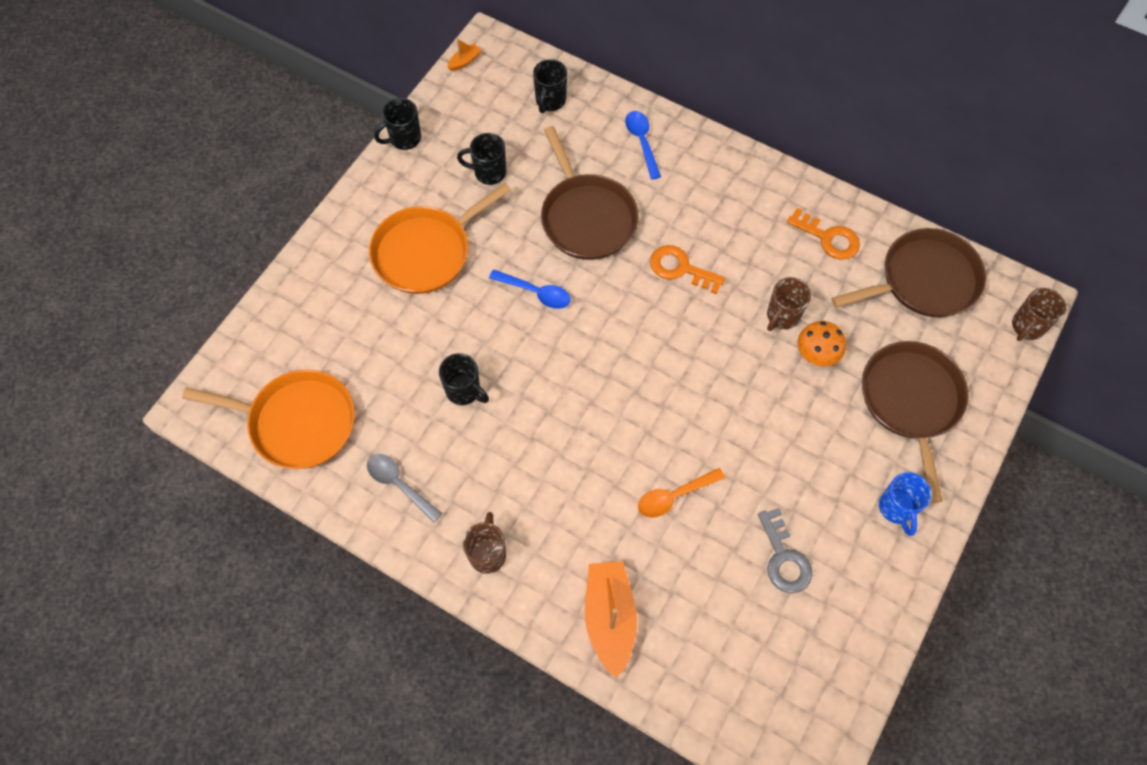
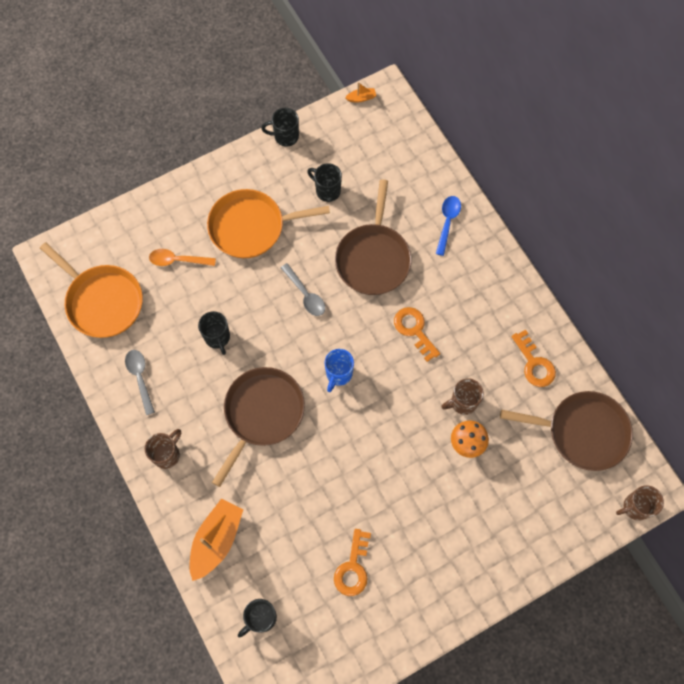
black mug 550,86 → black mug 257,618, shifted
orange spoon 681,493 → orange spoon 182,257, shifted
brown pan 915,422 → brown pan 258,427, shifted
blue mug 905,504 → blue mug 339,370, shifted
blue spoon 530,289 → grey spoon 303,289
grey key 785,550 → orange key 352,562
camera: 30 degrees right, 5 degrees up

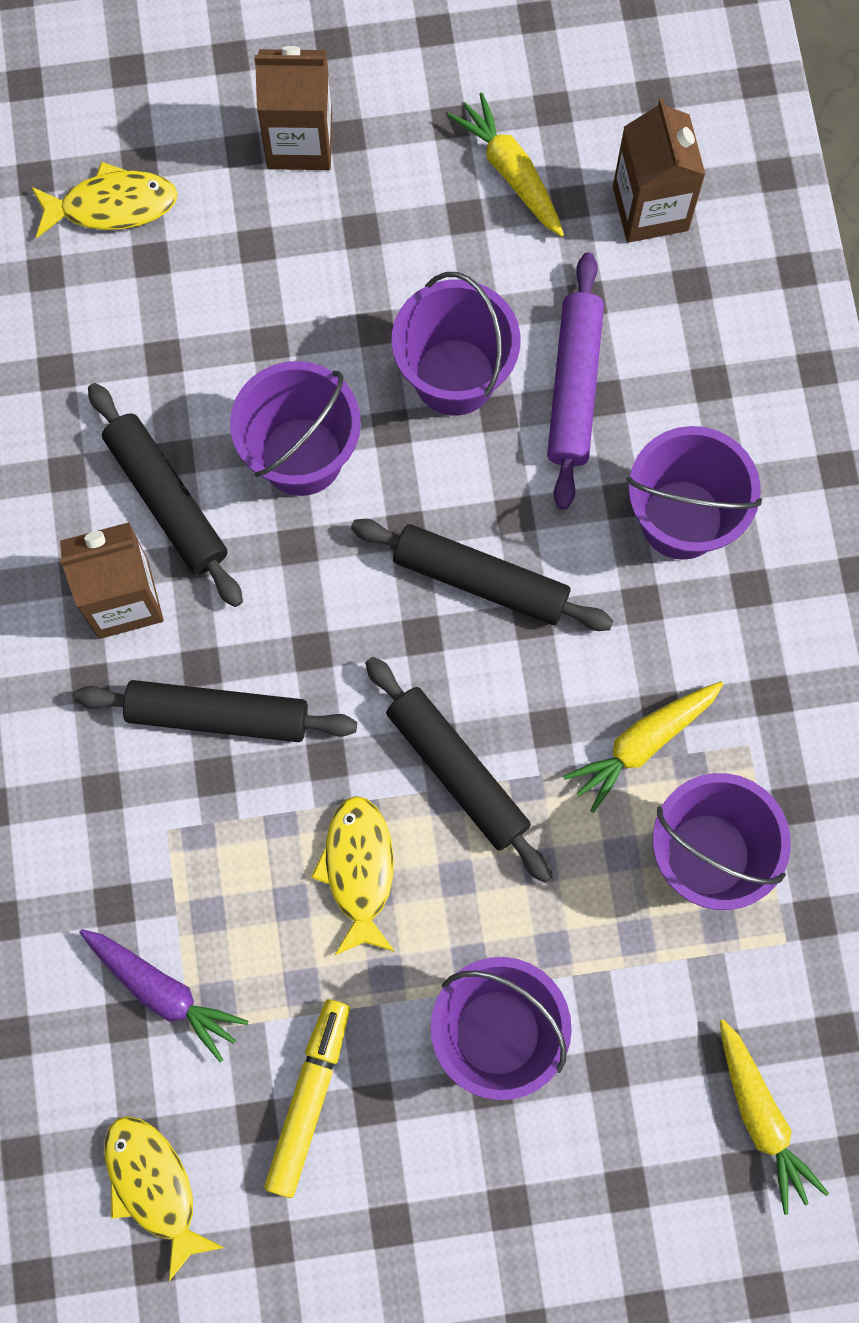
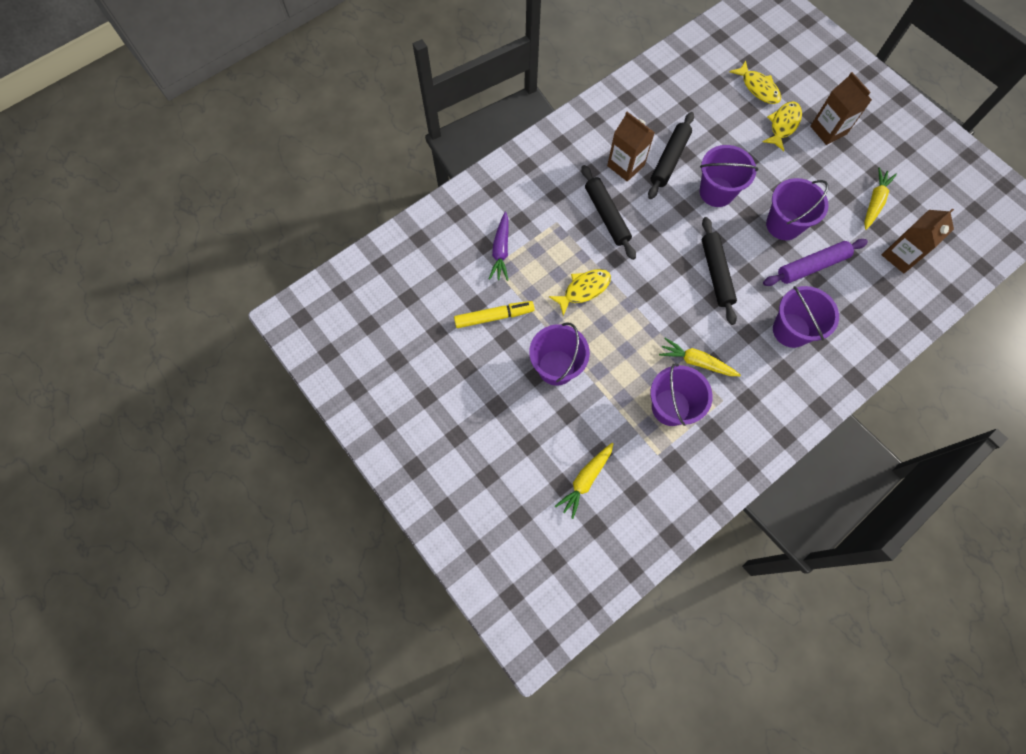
black rolling pin 459,770 → -
yellow fish 164,1198 → yellow fish 782,126, shifted
camera: 60 degrees right, 5 degrees down

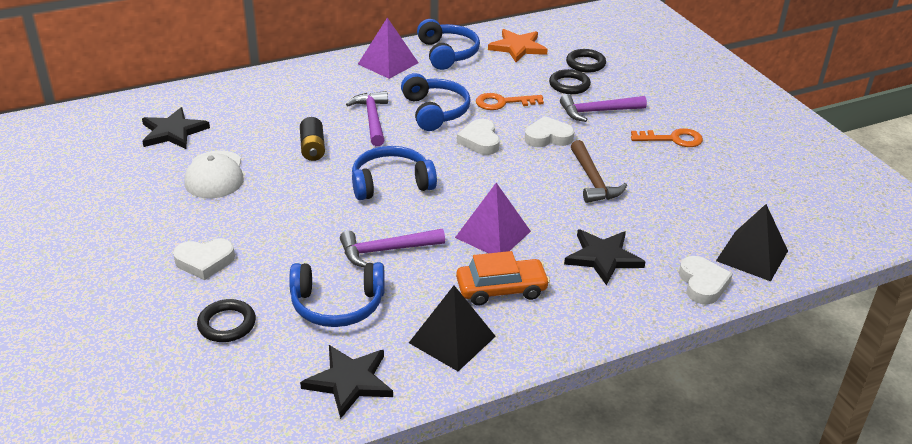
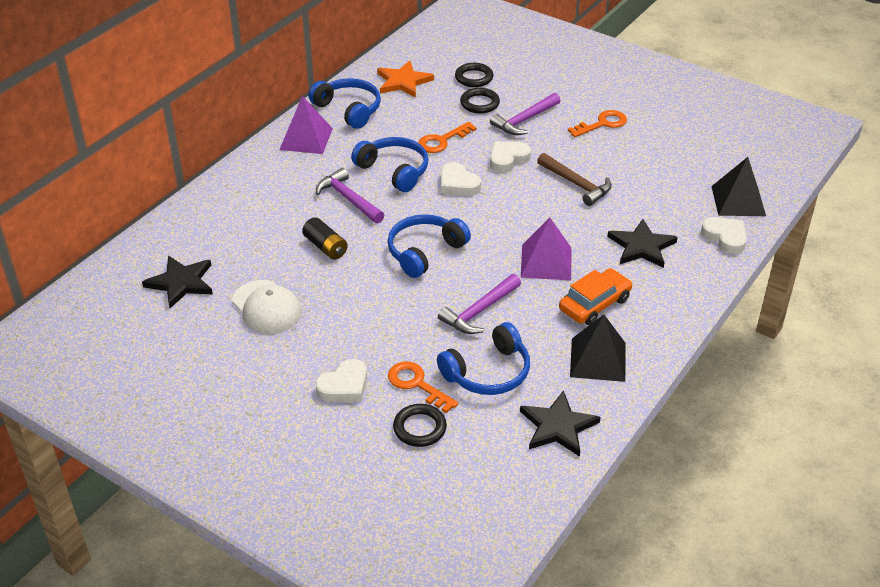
- → orange key 423,387
camera: 30 degrees left, 5 degrees up

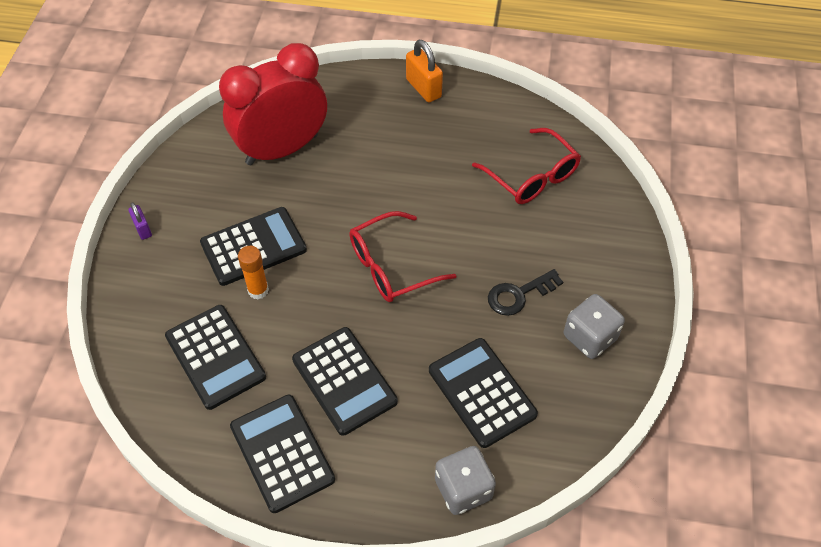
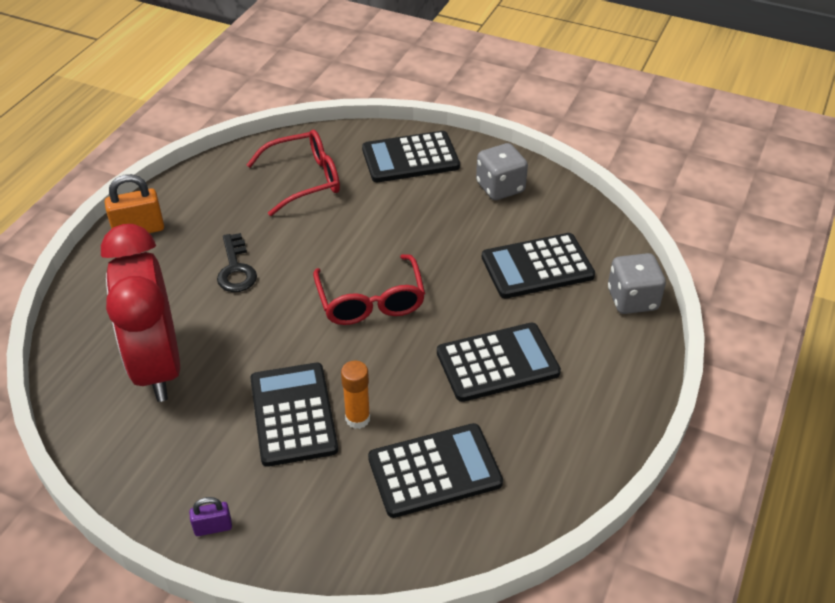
black calculator 282,454 → black calculator 411,156, shifted
black key 525,292 → black key 237,262, shifted
camera: 75 degrees left, 10 degrees down

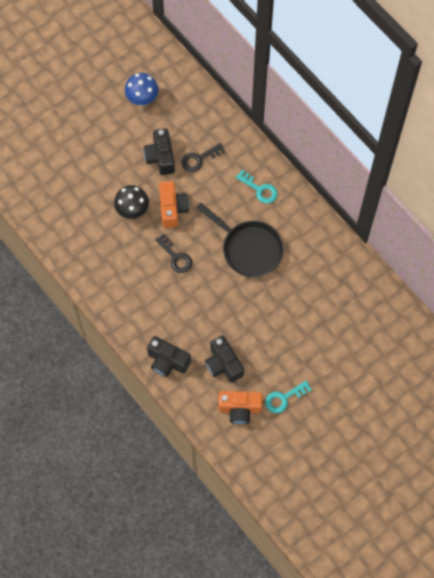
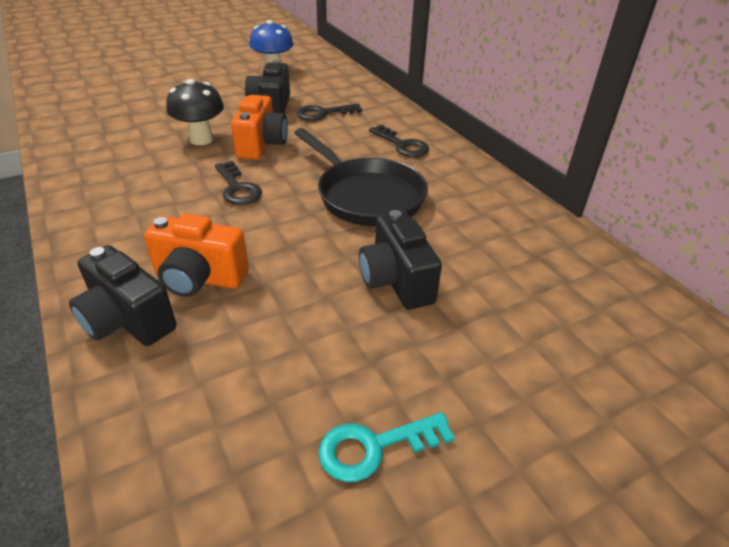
black camera 224,359 → black camera 400,260, shifted
orange camera 240,407 → orange camera 196,255, shifted
turquoise key 256,187 → black key 399,141
camera: 10 degrees right, 30 degrees down

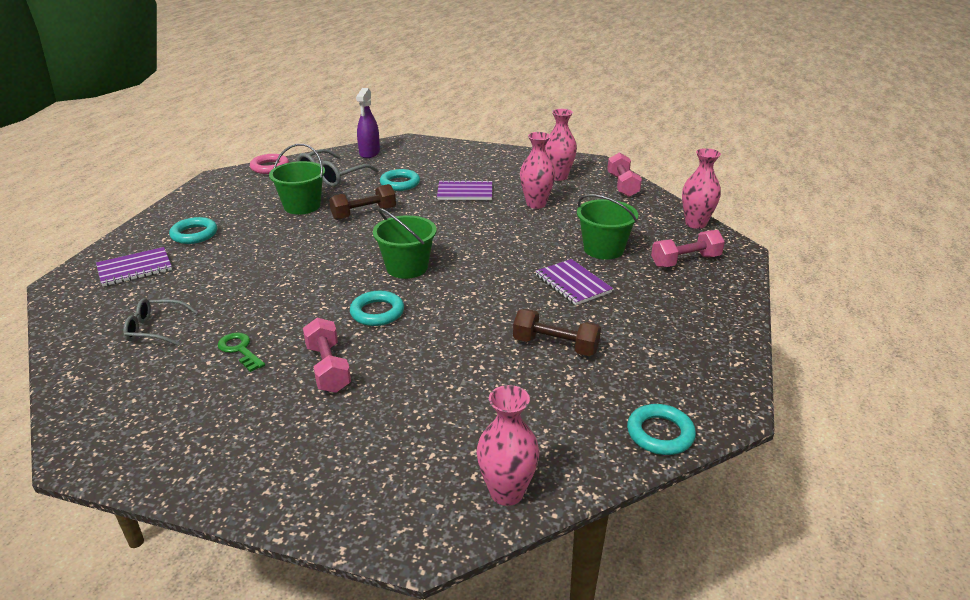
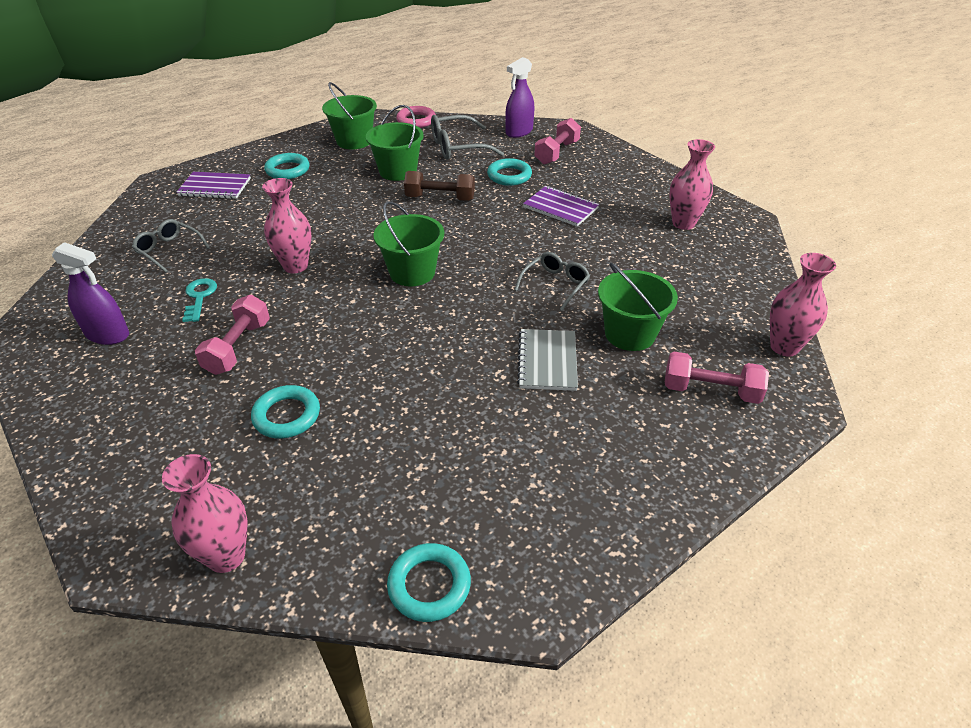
brown dumbbell 557,332 → -
- → purple spray bottle 90,293
- → green bucket 349,115
- → grey glasses 552,281
turquoise ring 377,308 → turquoise ring 285,412, shifted
pink vase 537,170 → pink vase 286,225, shifted
pink dumbbell 624,174 → pink dumbbell 557,141, shifted
green key 241,352 → turquoise key 199,300
purple notebook 574,282 → grey notebook 547,360
camera: 35 degrees right, 10 degrees up

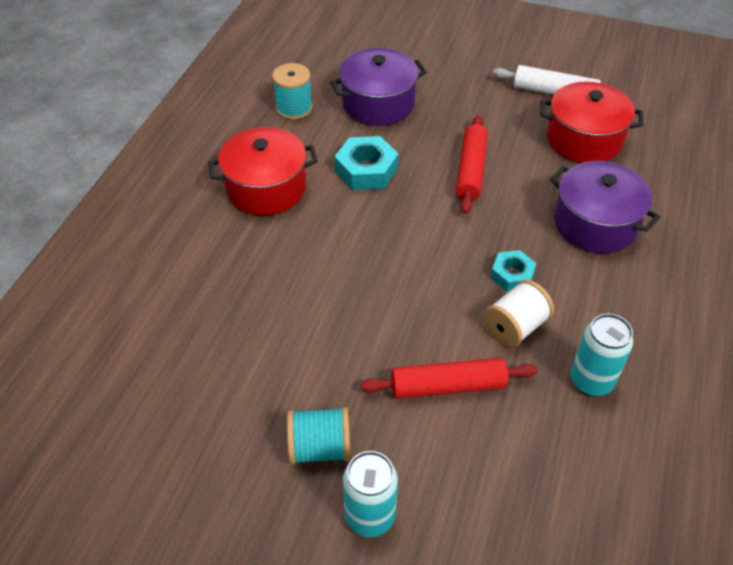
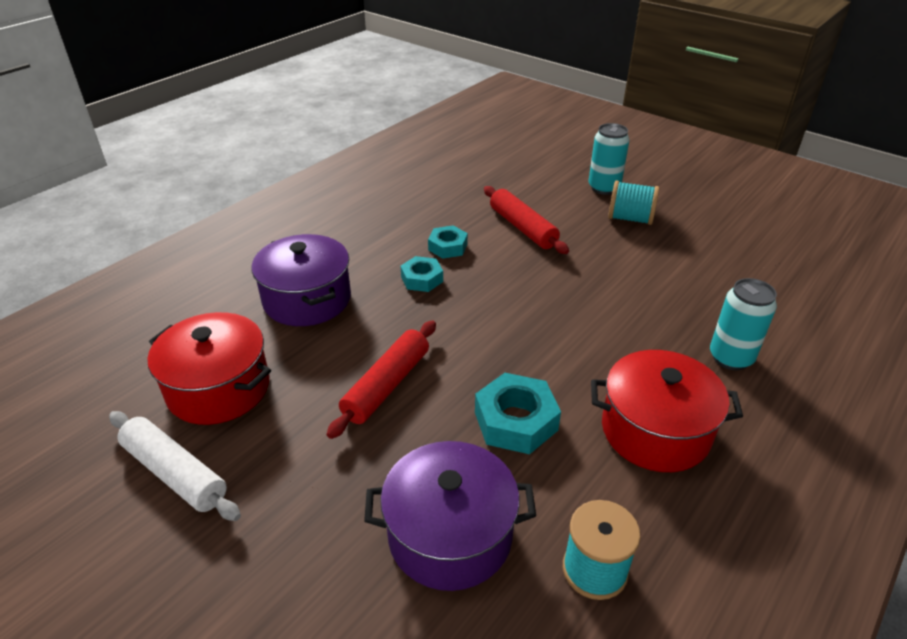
turquoise can 601,355 → turquoise can 743,324, shifted
white spool 518,313 → turquoise nut 448,242
red rolling pin 449,378 → red rolling pin 526,220, 45 degrees clockwise
camera: 160 degrees left, 10 degrees down

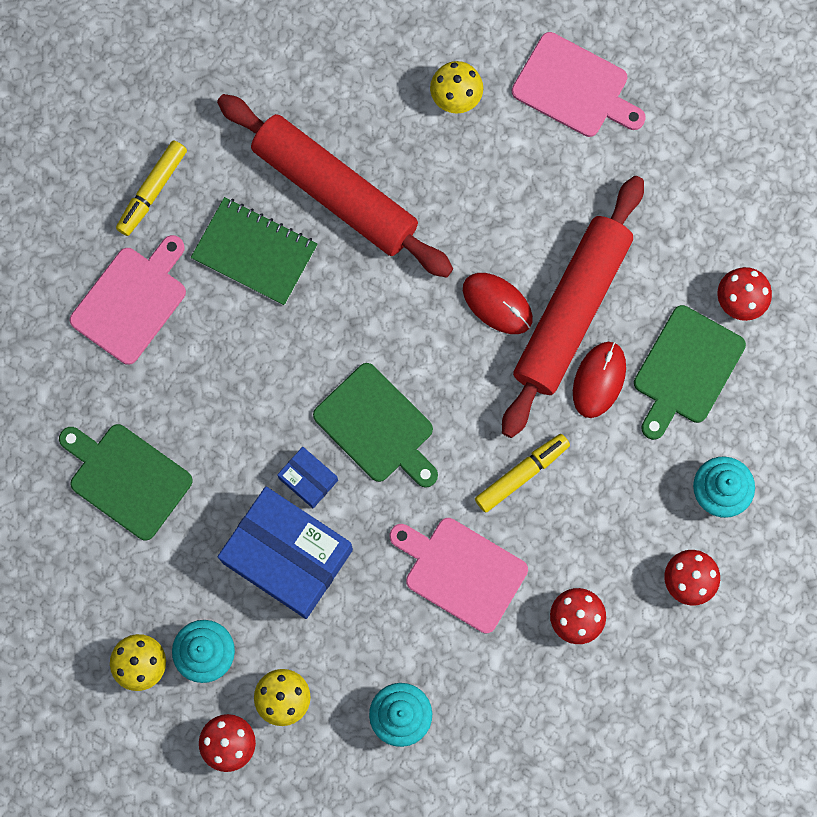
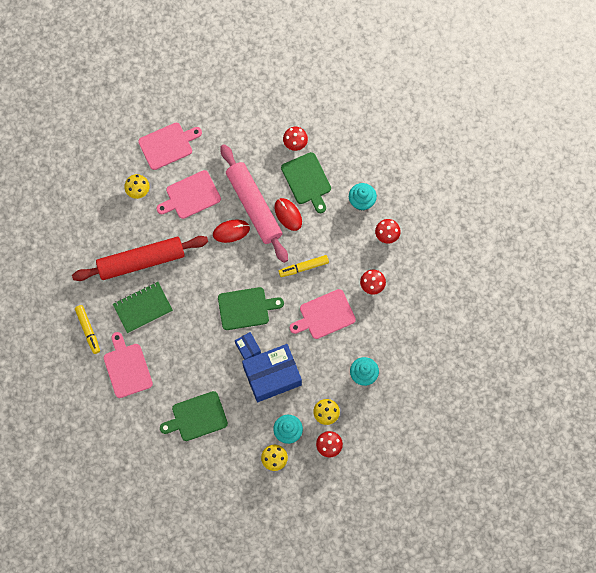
- → pink cutting board 188,194
red rolling pin 573,307 → pink rolling pin 254,203
blue box 307,477 → blue box 248,346, 75 degrees clockwise
yellow marker 522,473 → yellow marker 304,266, 105 degrees counterclockwise
camera: 55 degrees left, 5 degrees down

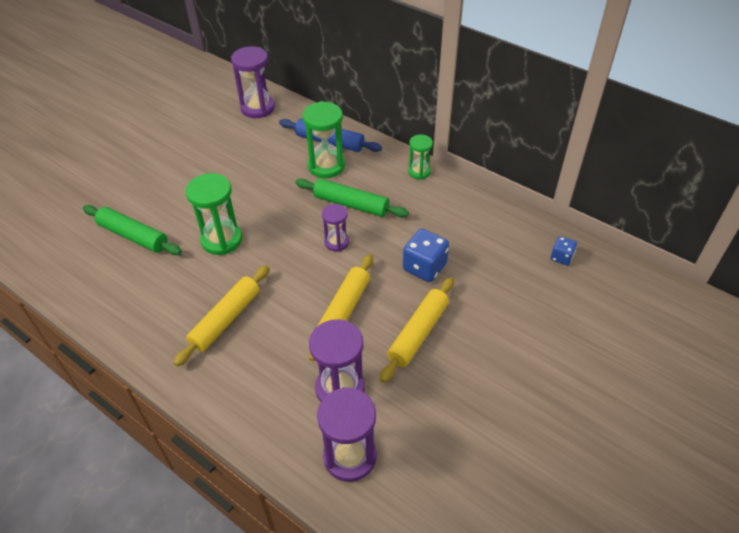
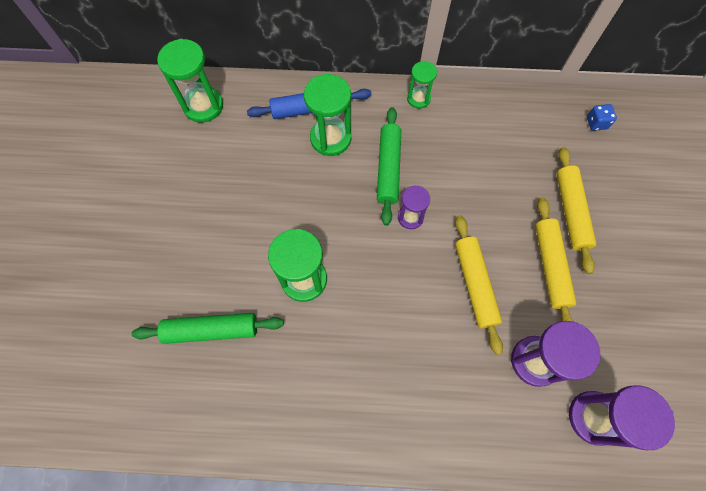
blue dice 426,255 → -
yellow rolling pin 221,316 → yellow rolling pin 576,210, shifted
purple hourglass 253,82 → green hourglass 190,81
green rolling pin 352,198 → green rolling pin 389,166, 75 degrees counterclockwise
camera: 35 degrees left, 20 degrees up

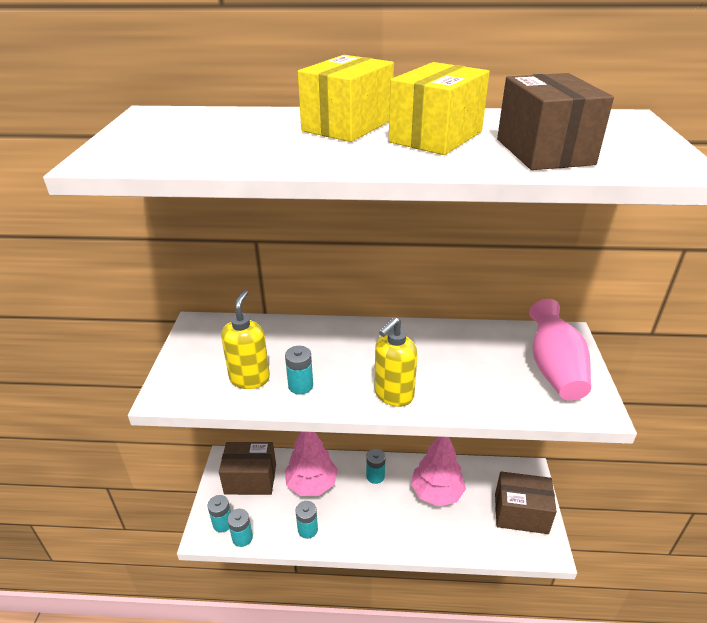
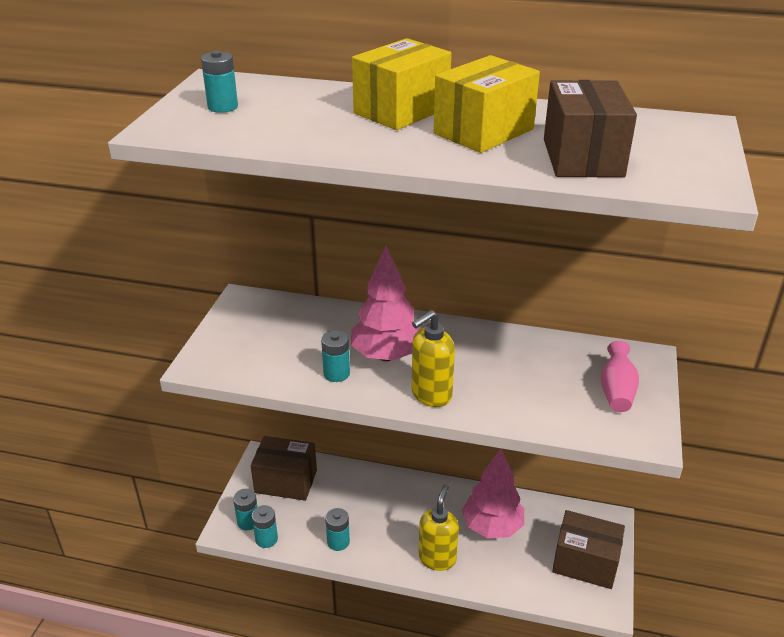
yellow soap dispenser 245,339 → yellow soap dispenser 439,528, shifted
pink tree 311,464 → pink tree 385,303, shifted
turquoise battery 376,466 → turquoise battery 219,82, shifted
pink vase 560,350 → pink vase 620,376, x0.64
camera: 10 degrees right, 0 degrees up

